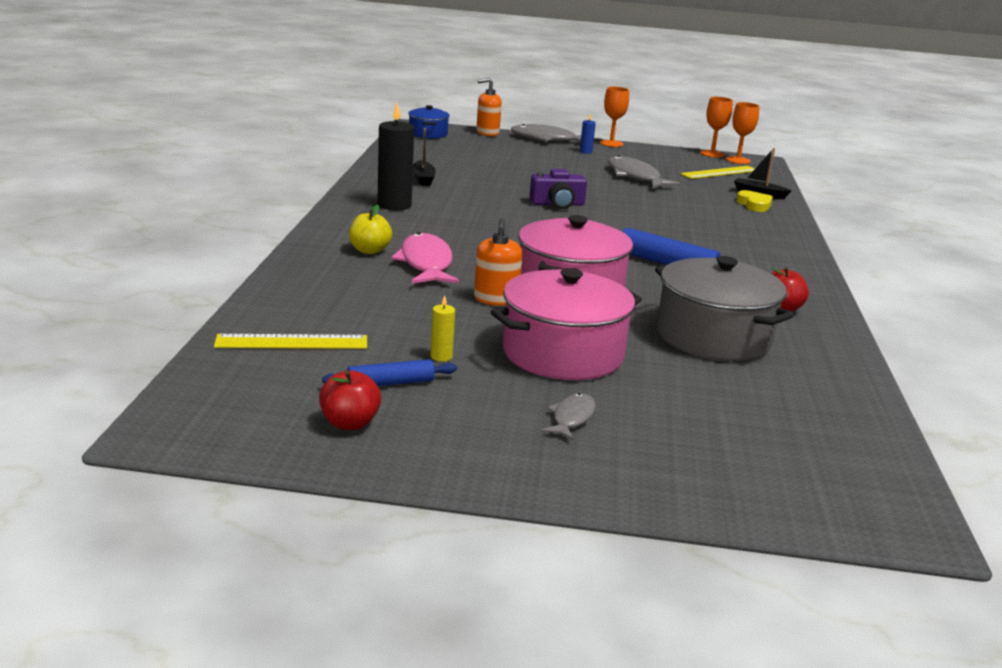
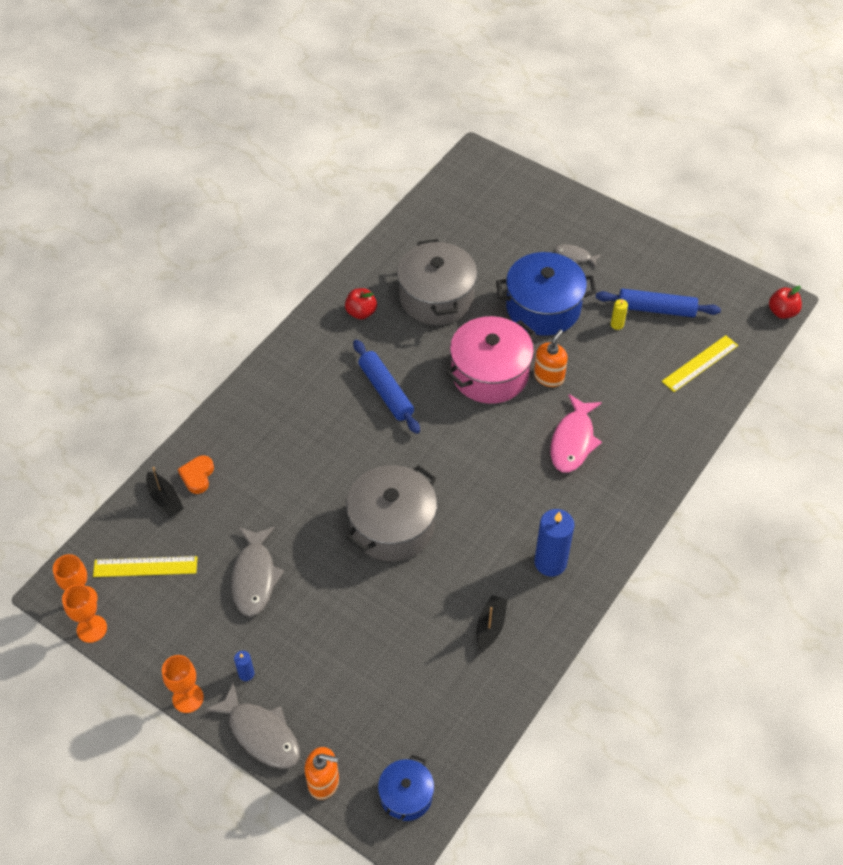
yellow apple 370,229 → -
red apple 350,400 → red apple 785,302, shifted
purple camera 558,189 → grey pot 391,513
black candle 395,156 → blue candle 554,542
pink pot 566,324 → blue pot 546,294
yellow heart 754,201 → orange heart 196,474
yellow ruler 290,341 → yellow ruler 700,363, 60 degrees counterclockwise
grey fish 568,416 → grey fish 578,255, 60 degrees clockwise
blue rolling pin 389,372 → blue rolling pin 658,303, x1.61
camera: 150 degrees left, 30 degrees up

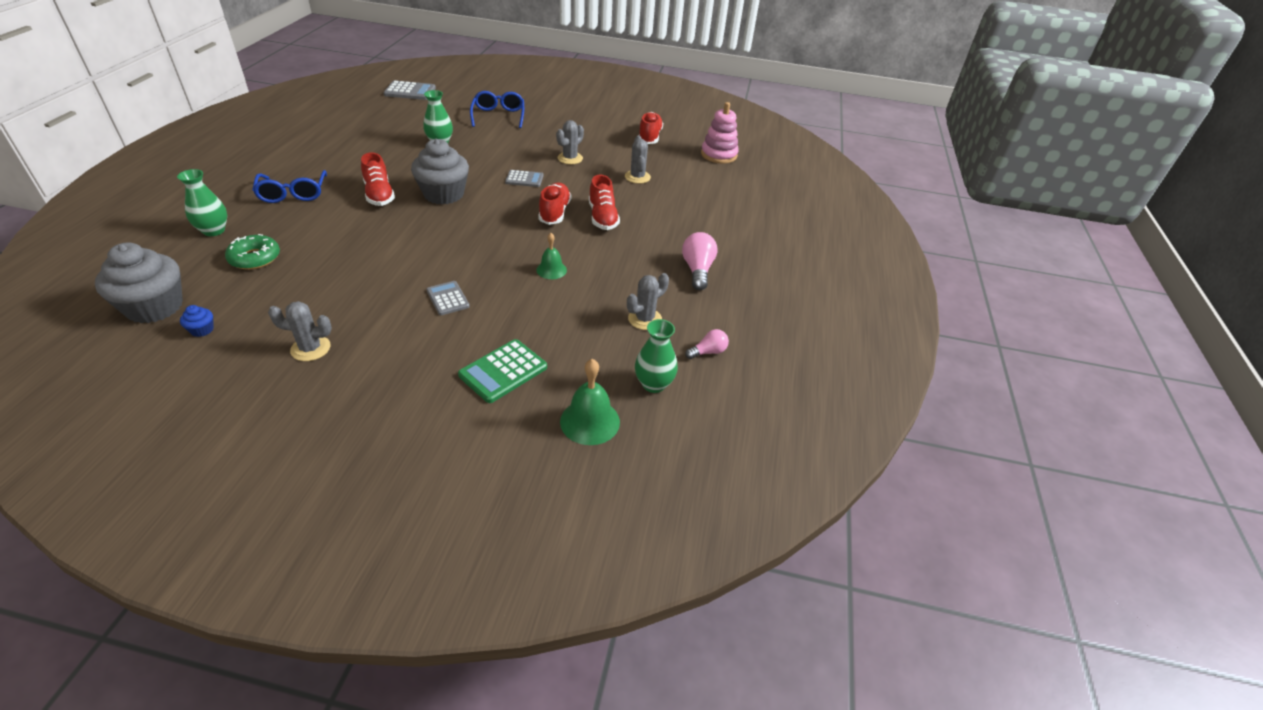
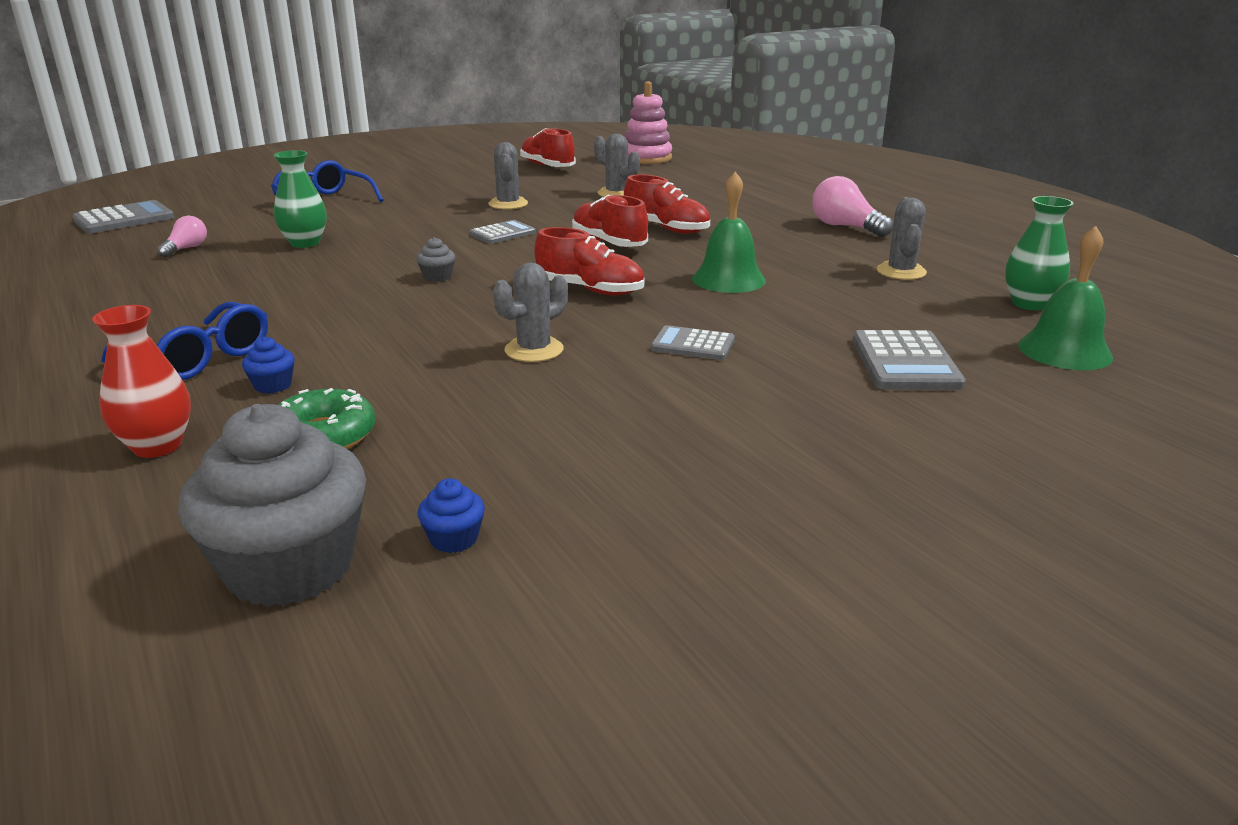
- → blue cupcake 268,365
grey cactus 300,331 → grey cactus 530,312, shifted
red shoe 378,179 → red shoe 589,261, shifted
pink light bulb 707,344 → pink light bulb 182,237, shifted
green vase 202,202 → red vase 141,381
green calculator 502,371 → grey calculator 909,360
grey cupcake 440,171 → grey cupcake 435,259, x0.40
green bell 551,256 → green bell 729,232, x1.56
camera: 40 degrees left, 15 degrees down

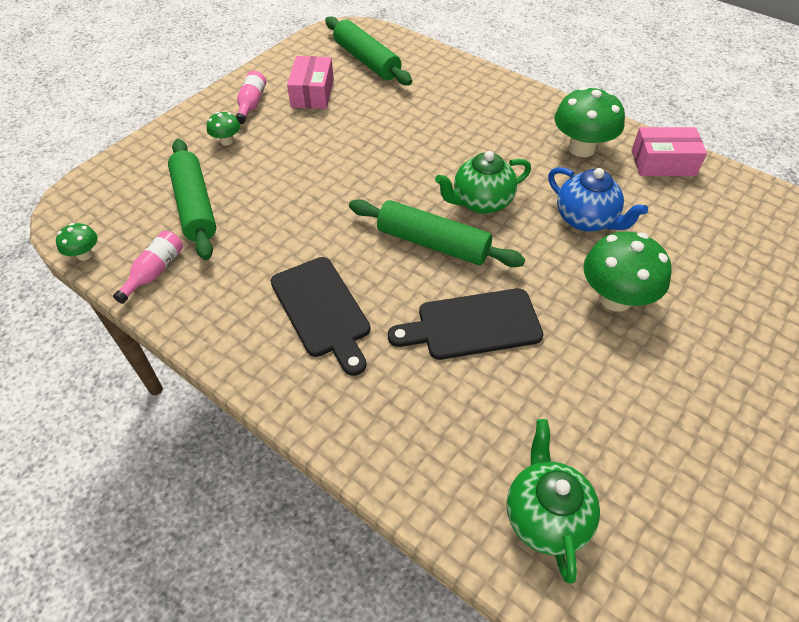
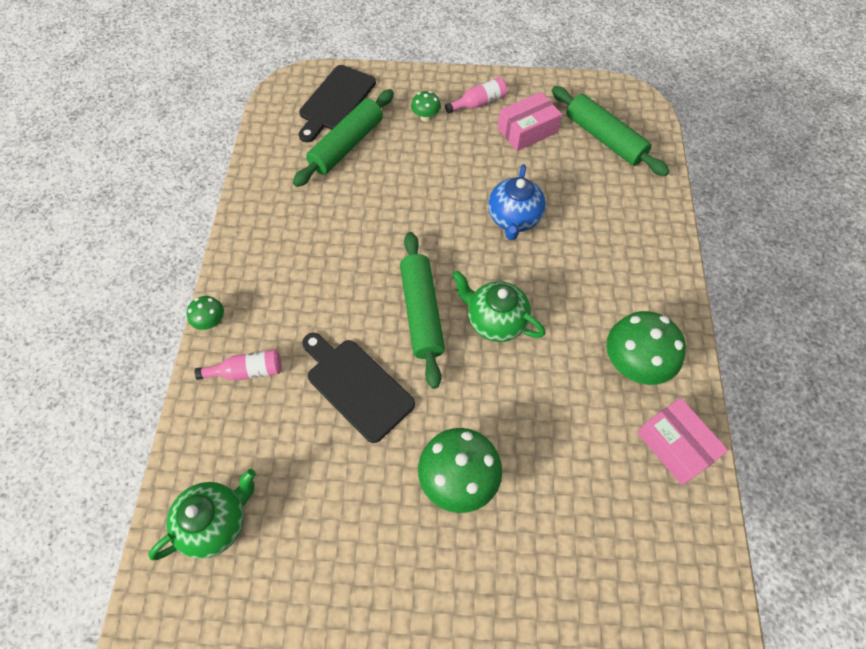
green mushroom 76,242 → green mushroom 205,313, shifted
pink bottle 148,267 → pink bottle 238,365, shifted
black cutting board 321,316 → black cutting board 337,104, shifted
blue teapot 598,199 → blue teapot 517,202, shifted
green rolling pin 368,50 → green rolling pin 611,131, 60 degrees counterclockwise
camera: 55 degrees right, 10 degrees up

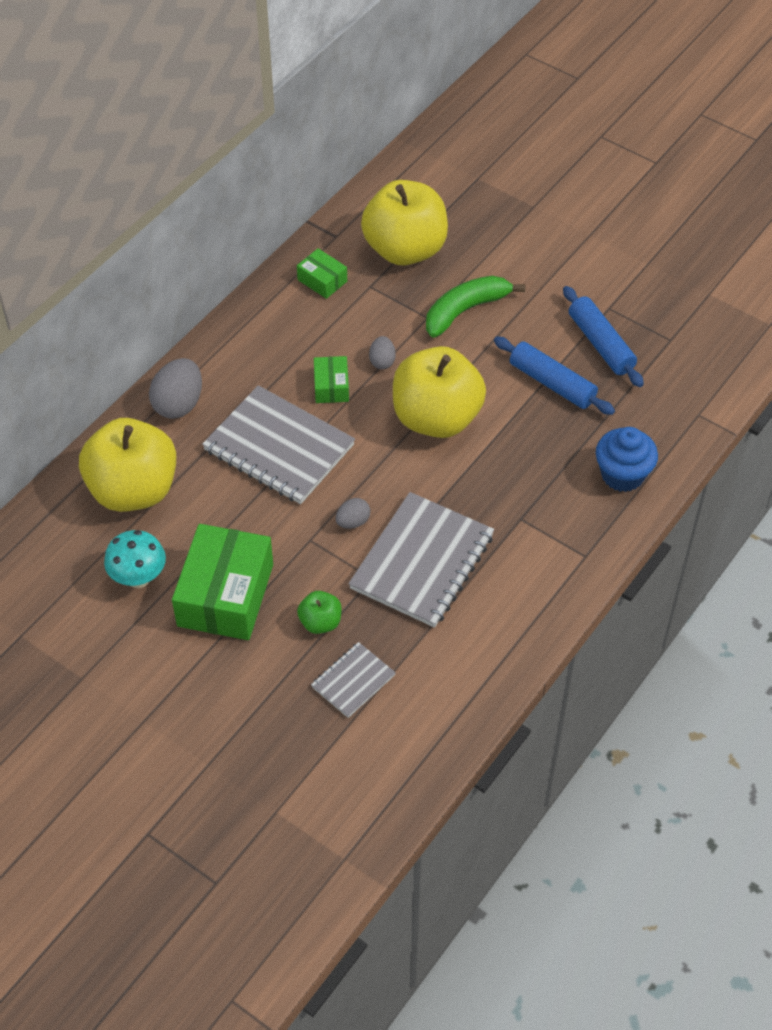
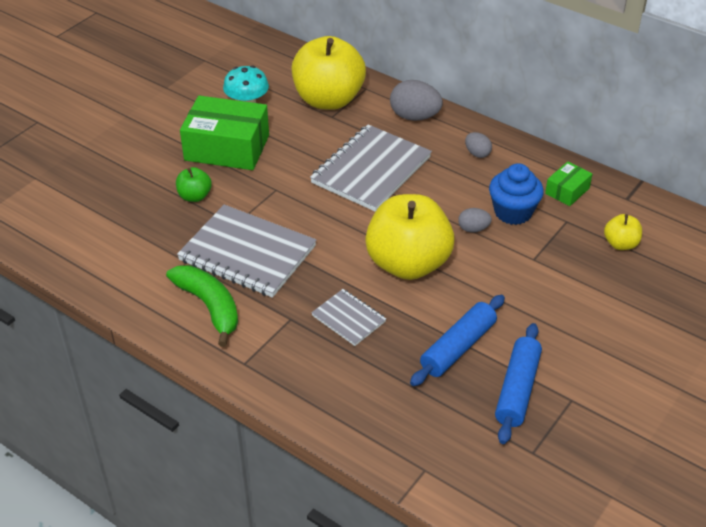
green box 331,379 → -
grey notebook 353,680 → grey notebook 348,317, shifted
grey egg 353,513 → grey egg 478,145, shifted
green banana 475,307 → green banana 202,306, shifted
blue cupcake 627,459 → blue cupcake 516,194, shifted
blue rolling pin 603,336 → blue rolling pin 518,383, 45 degrees counterclockwise
yellow apple 404,222 → yellow apple 623,232, x0.44
camera: 90 degrees right, 10 degrees down

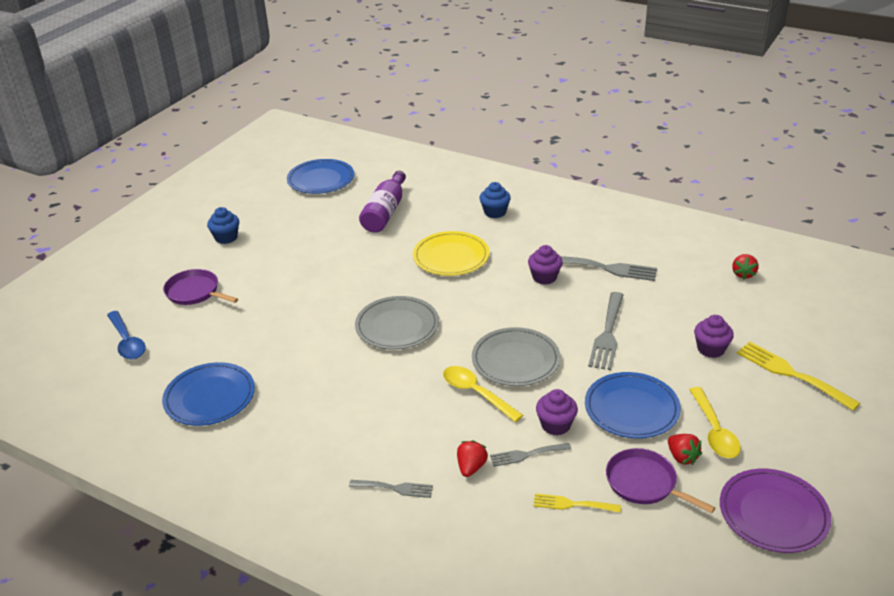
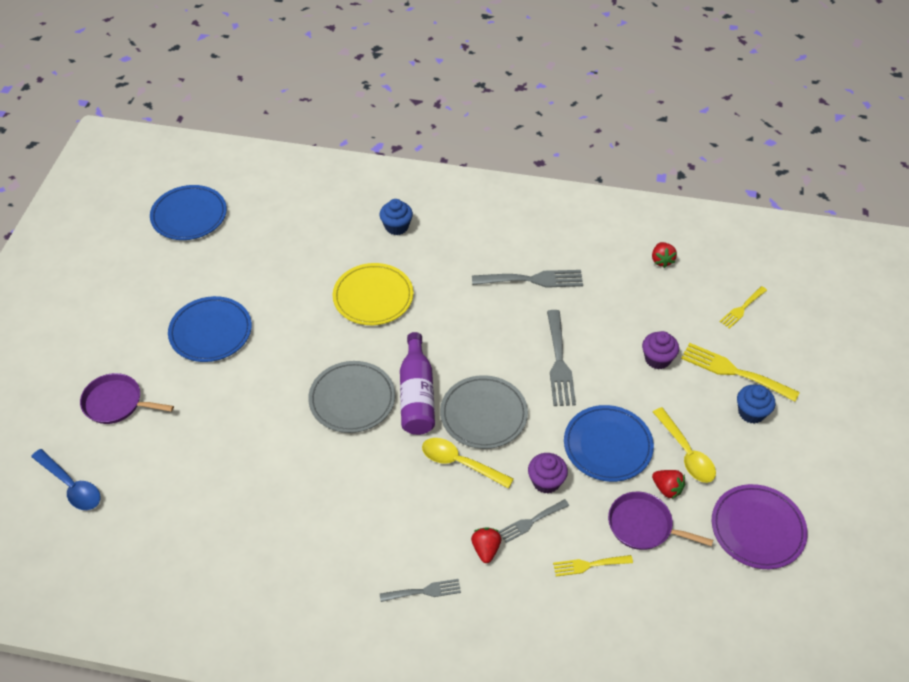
purple cupcake 545,264 → -
- → yellow fork 743,307
blue plate 208,394 → blue plate 210,329, shifted
blue cupcake 223,225 → blue cupcake 756,404, shifted
purple bottle 382,202 → purple bottle 417,383, shifted
camera: 20 degrees left, 15 degrees up

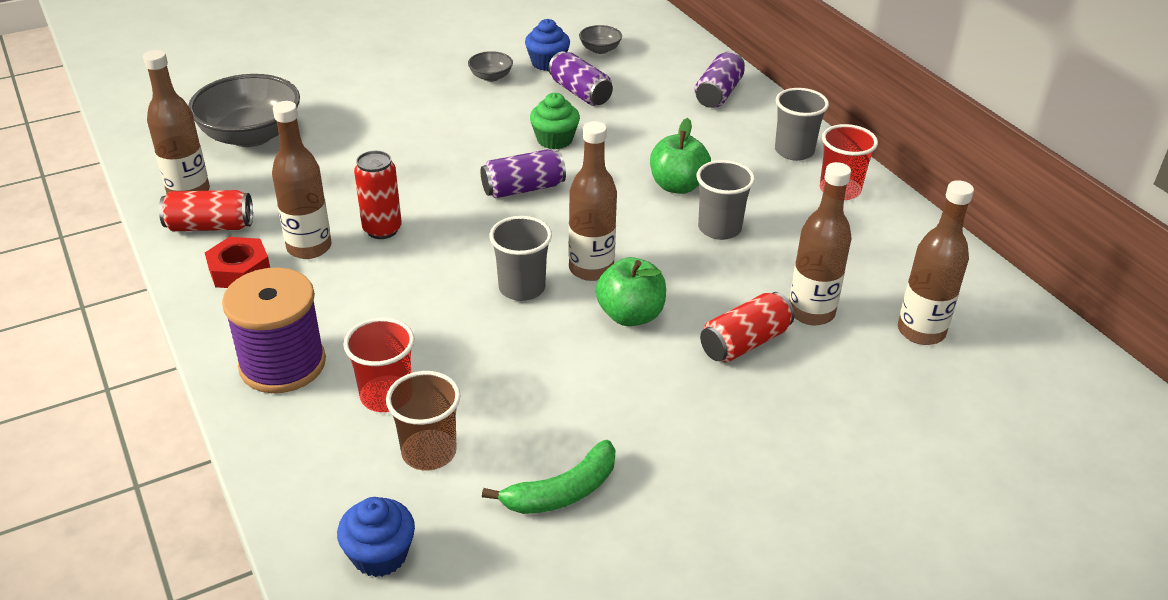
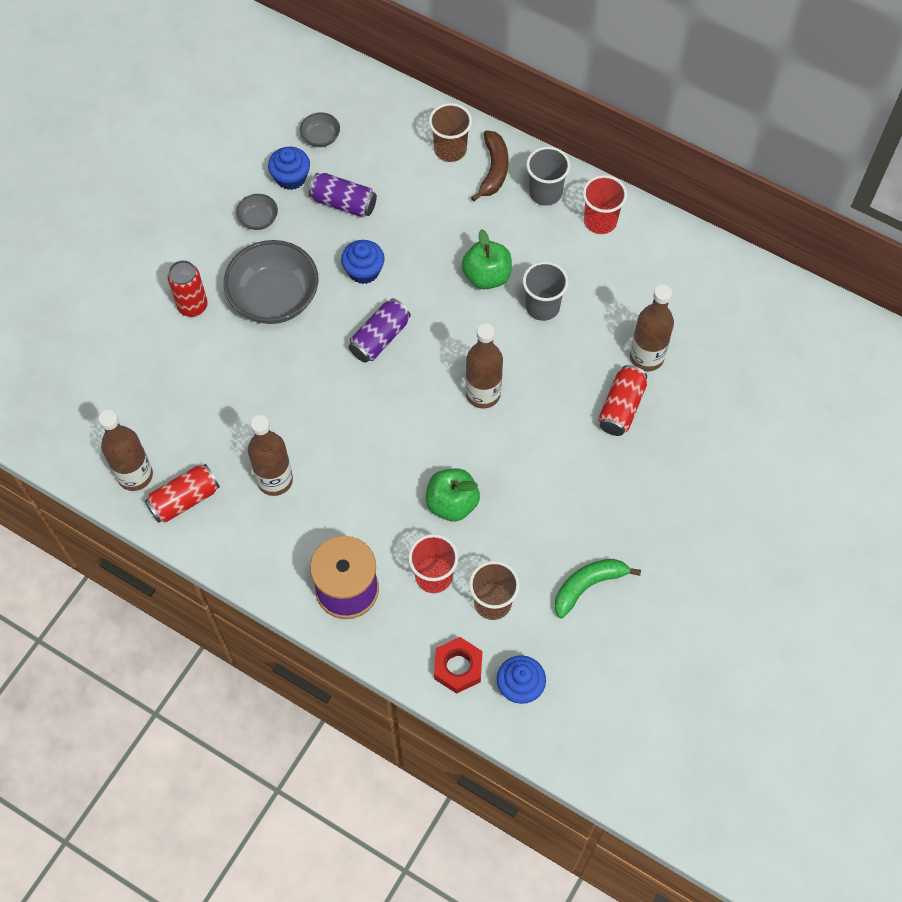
grey cup 520,258 → -
brown bottle 936,262 → -
- → brown banana 489,165
grey bowl 244,110 → grey bowl 271,282, shifted
red nut 237,262 → red nut 458,665, shifted
red can 378,195 → red can 188,288, shifted
green apple 631,291 → green apple 453,495, shifted
purple can 720,79 → brown cup 450,132
green cupcake 555,121 → blue cupcake 363,262
green banana 548,477 → green banana 598,588, 150 degrees counterclockwise
camera: 30 degrees left, 25 degrees up

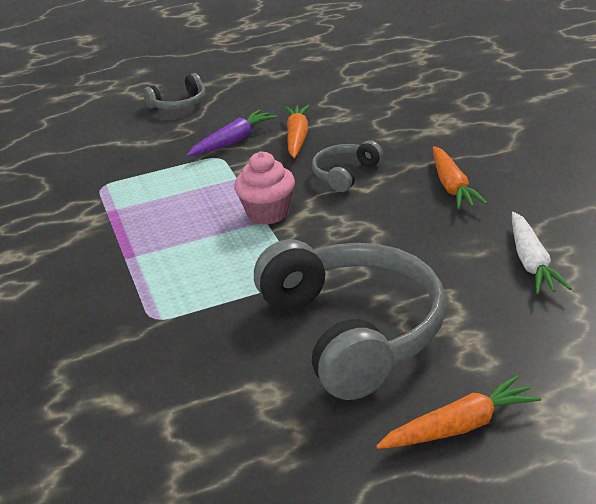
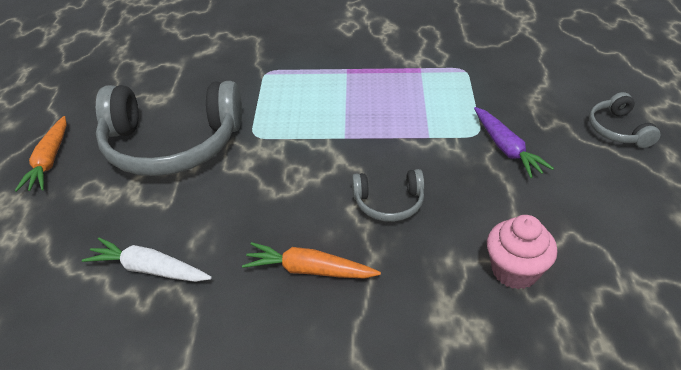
orange carrot 297,131 → -
pink cupcake 264,188 → pink cupcake 522,252, shifted
grey headphones 347,166 → grey headphones 388,195, 120 degrees clockwise
camera: 110 degrees right, 10 degrees up

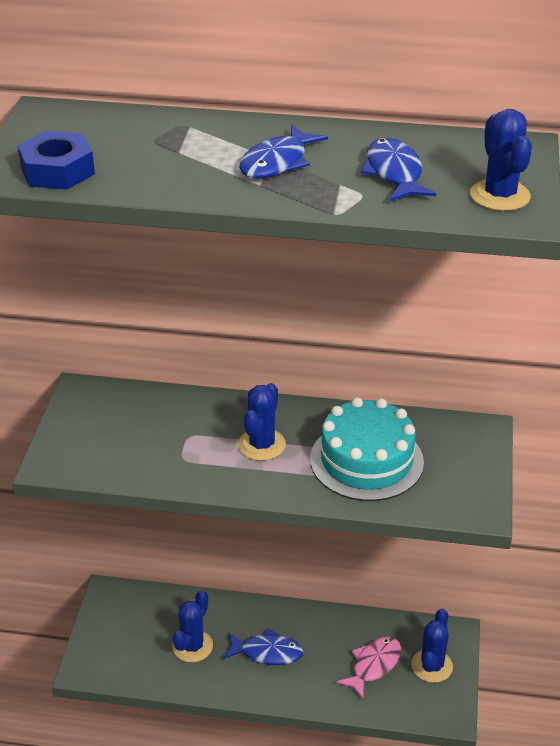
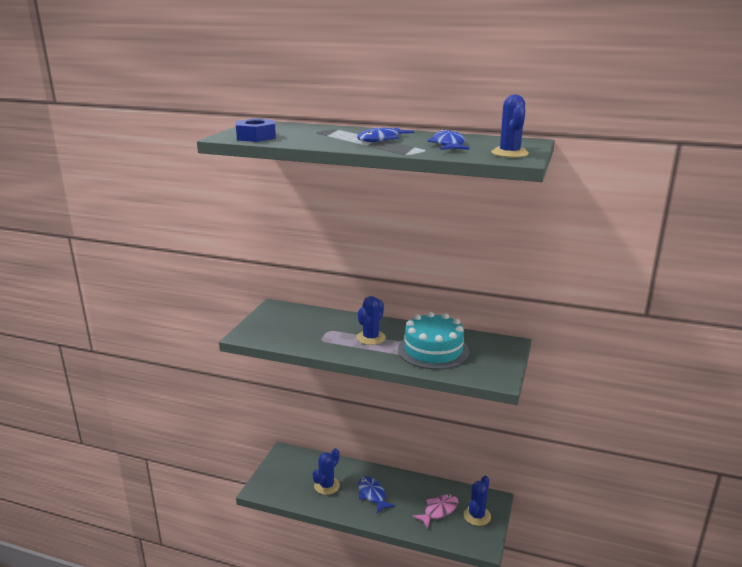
blue fish 263,646 → blue fish 376,495, 135 degrees counterclockwise
camera: 10 degrees right, 15 degrees down

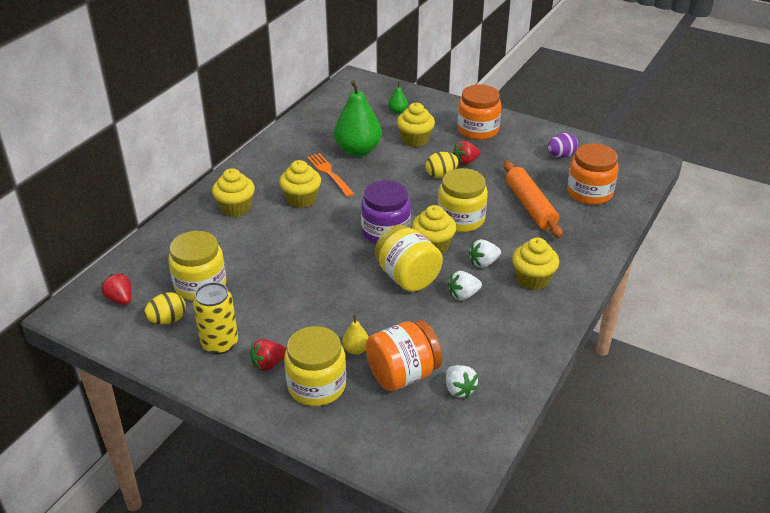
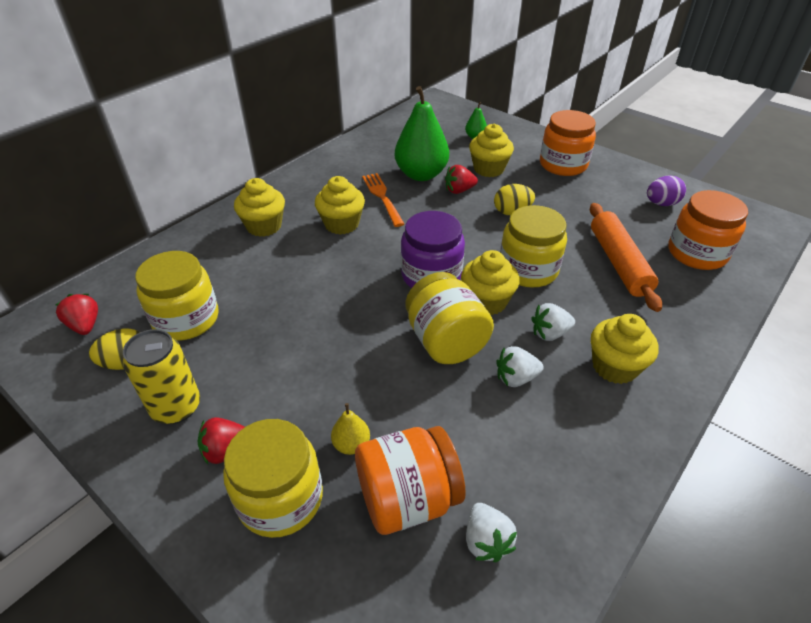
red strawberry 467,153 → red strawberry 461,179, shifted
camera: 10 degrees right, 5 degrees up

